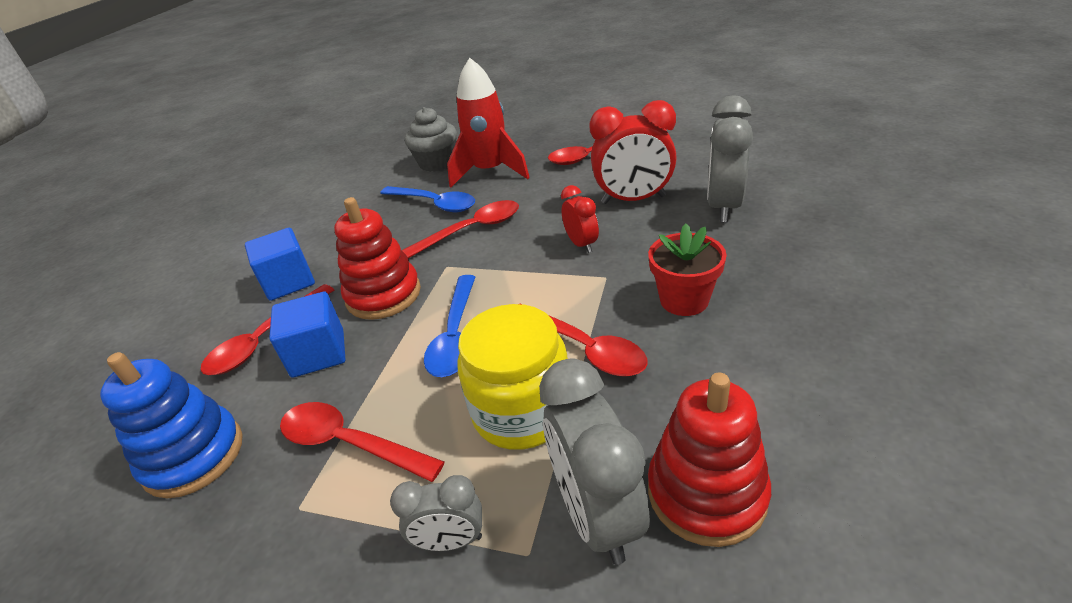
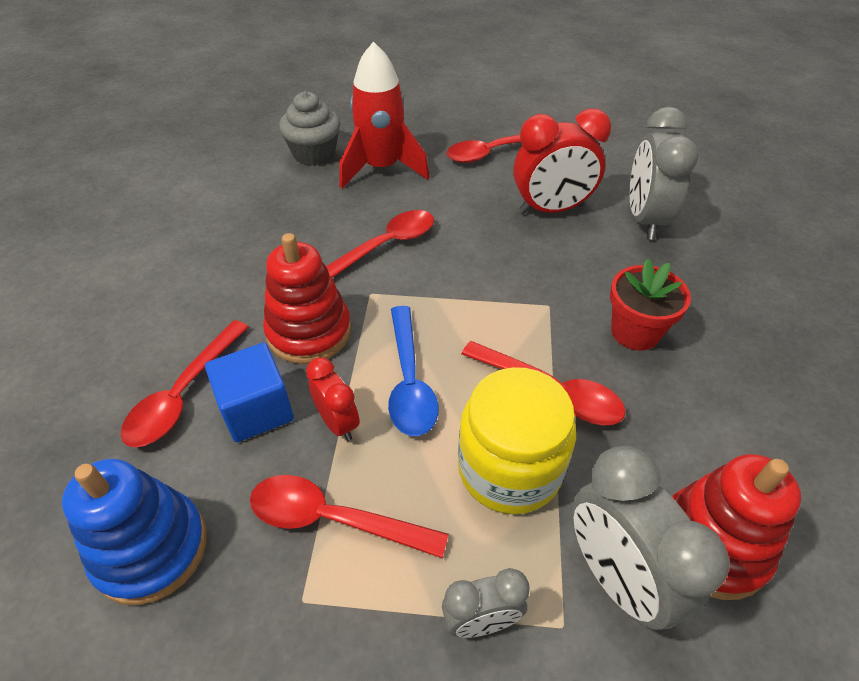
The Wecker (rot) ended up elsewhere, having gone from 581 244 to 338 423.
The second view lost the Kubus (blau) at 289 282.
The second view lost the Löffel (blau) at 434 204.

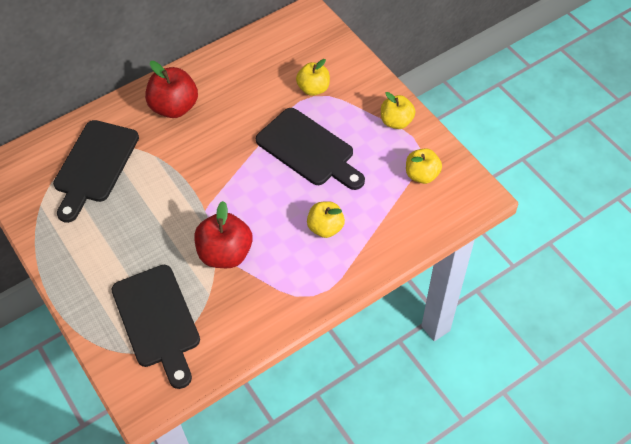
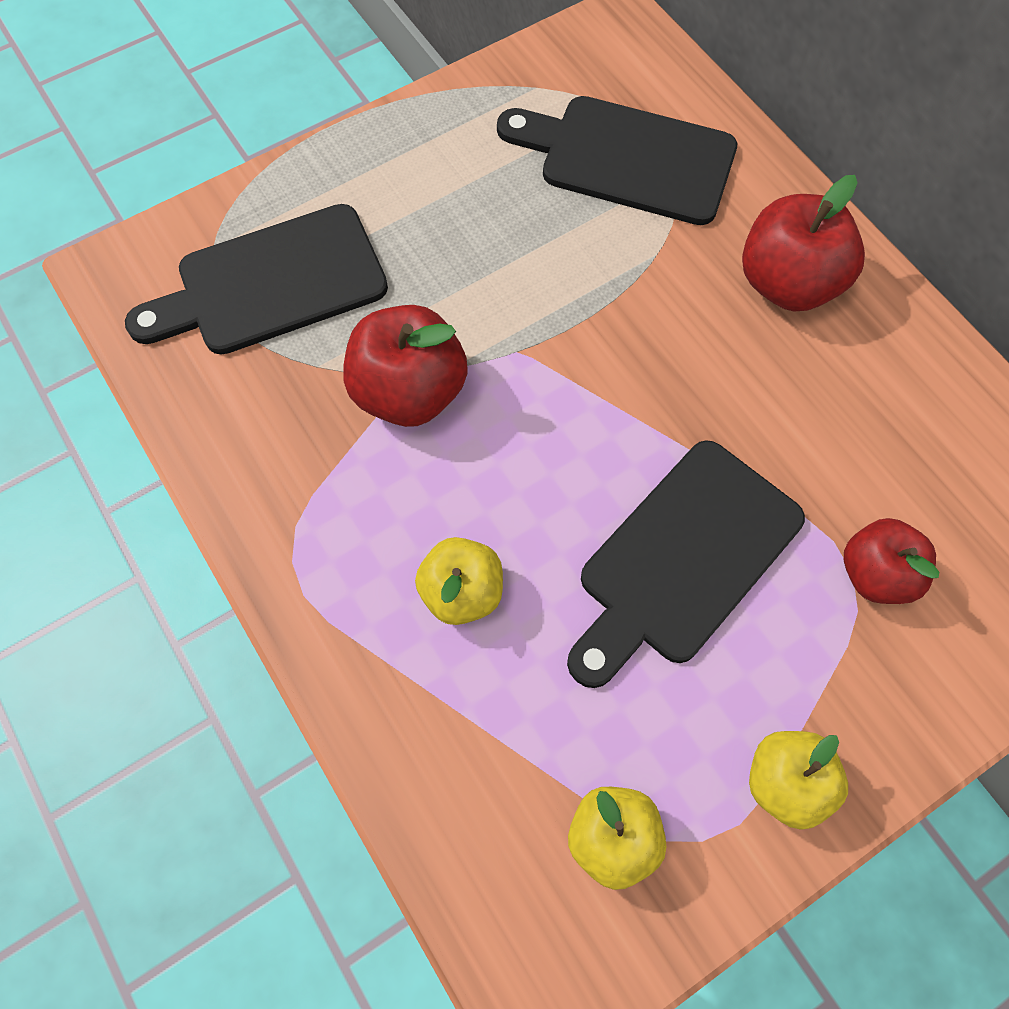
What was the Apfel (gelb) at 313 89 turned into the Apfel (rot) at 875 574.

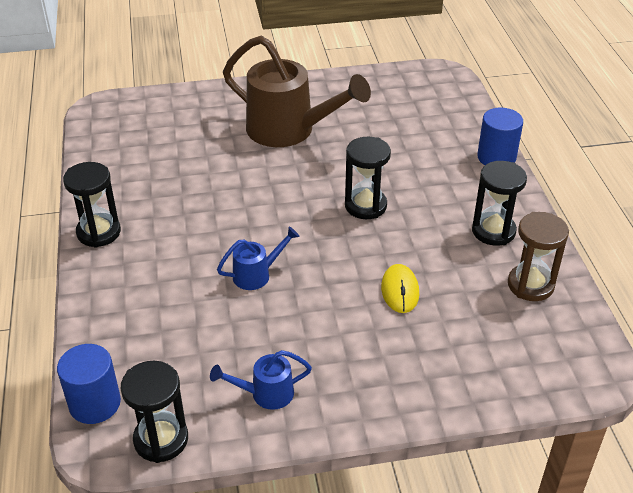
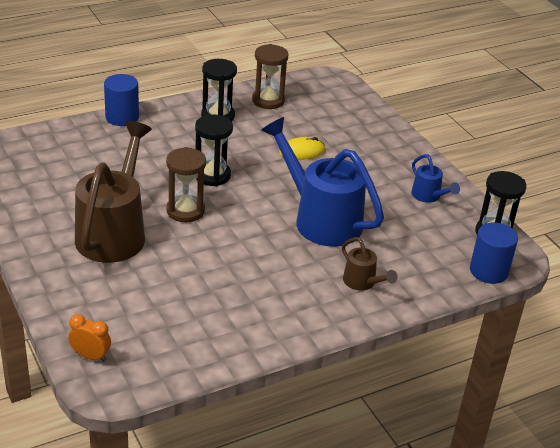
The second view gained the Wecker (orange) at 90 356.
The second view gained the Sanduhr (braun) at 185 211.
The size of the Gießkanne (blau) at 257 274 changed by a factor of 2.19.
The second view gained the Gießkanne (braun) at 362 283.
The second view lost the Sanduhr (schwarz) at 99 232.

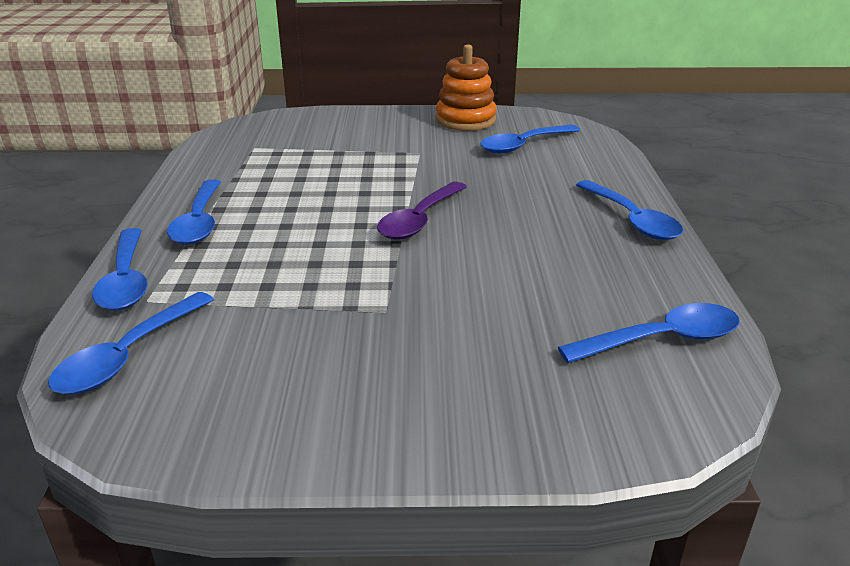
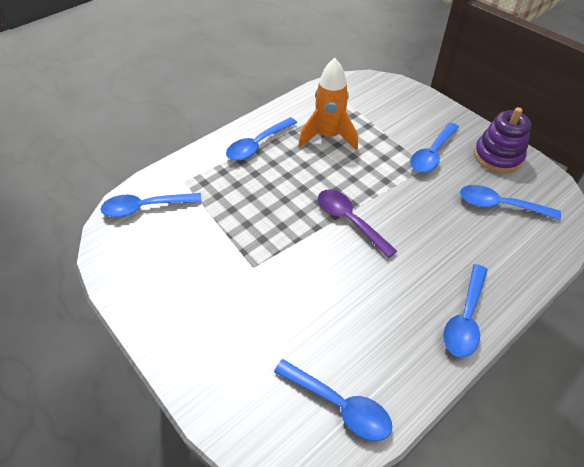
The second view gained the Rakete (orange) at 328 137.
The Löffel (lila) at 419 220 ended up facing another way, 60 degrees clockwise from before.
The Löffel (blau) ended up elsewhere, having gone from 126 280 to 432 154.
What was the Stapelspielzeug (orange) at 465 120 turned into the Stapelspielzeug (lila) at 497 156.

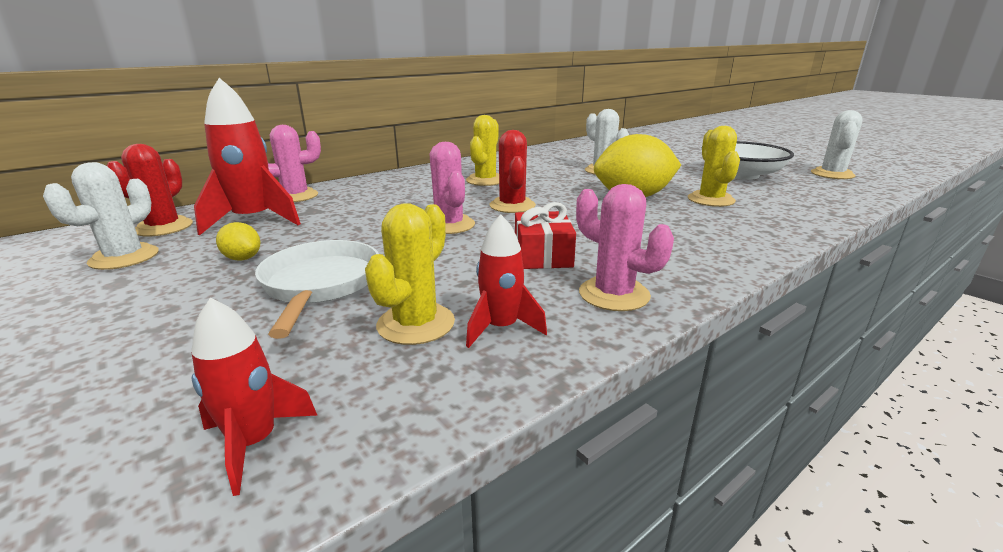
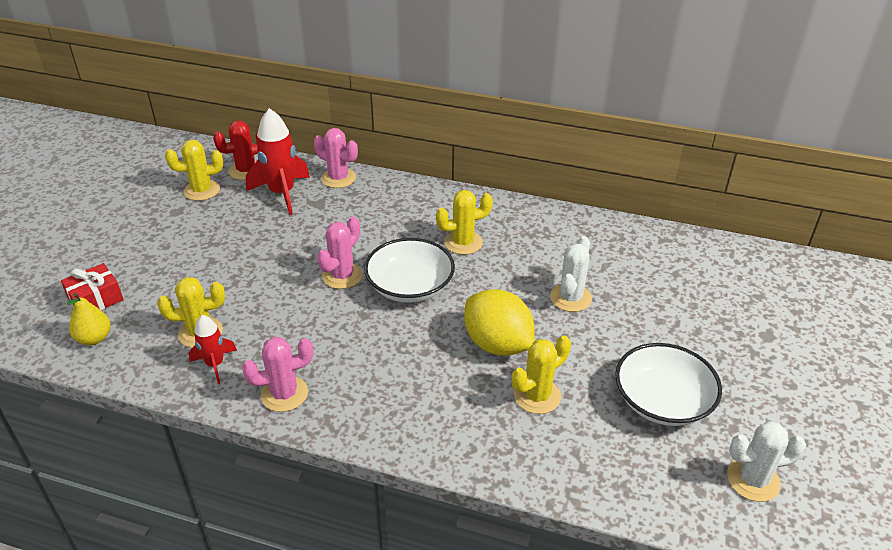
The Geschenk (rot) ended up elsewhere, having gone from 542 255 to 96 299.
Where the Rakete (rot) stood at 254 442, the Birne (gelb) came to stand at 94 338.
What was the Kaktus (weiß) at 124 257 turned into the Kaktus (gelb) at 202 190.
The Kaktus (rosa) at 614 294 ended up facing another way, 60 degrees clockwise from before.
Where the Kaktus (rot) stood at 512 206, the Schüssel (weiß) came to stand at 410 286.
The second view lost the Zitrone (gelb) at 243 258.
The second view lost the Pfanne (weiß) at 320 285.

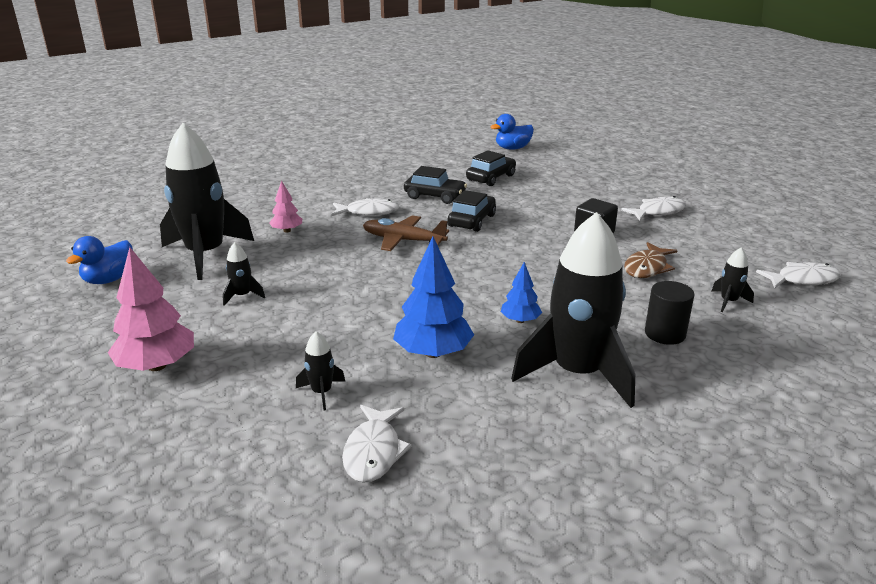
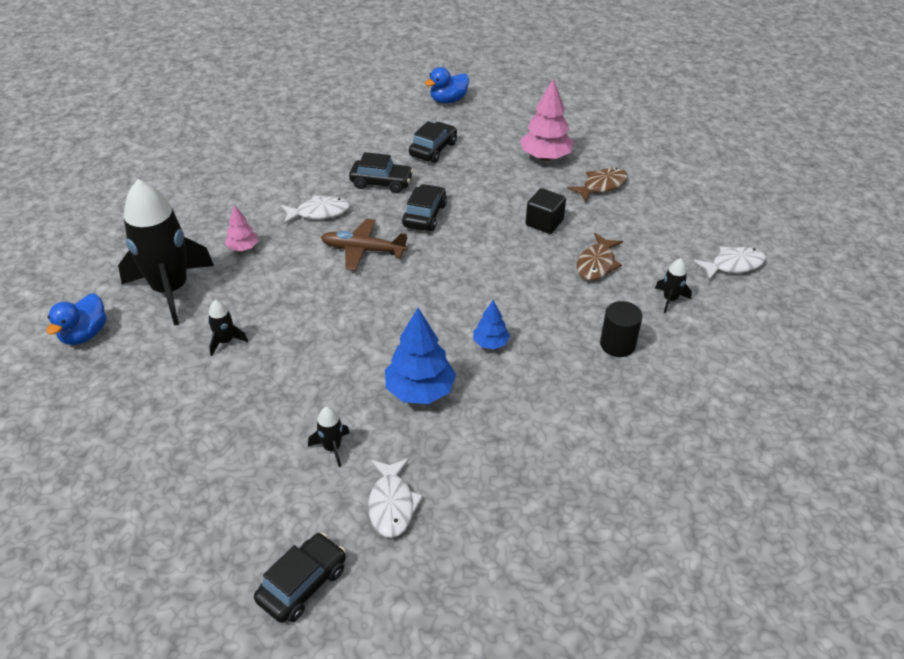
The second view gained the Auto (schwarz) at 302 584.
The Baum (rosa) ended up elsewhere, having gone from 157 366 to 545 157.
What was the Fisch (weiß) at 658 212 turned into the Fisch (braun) at 601 186.
The second view lost the Rakete (schwarz) at 577 373.

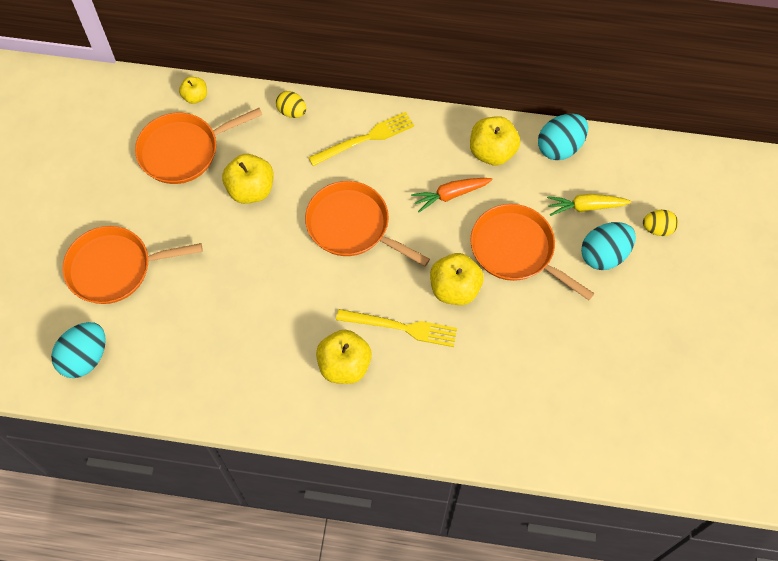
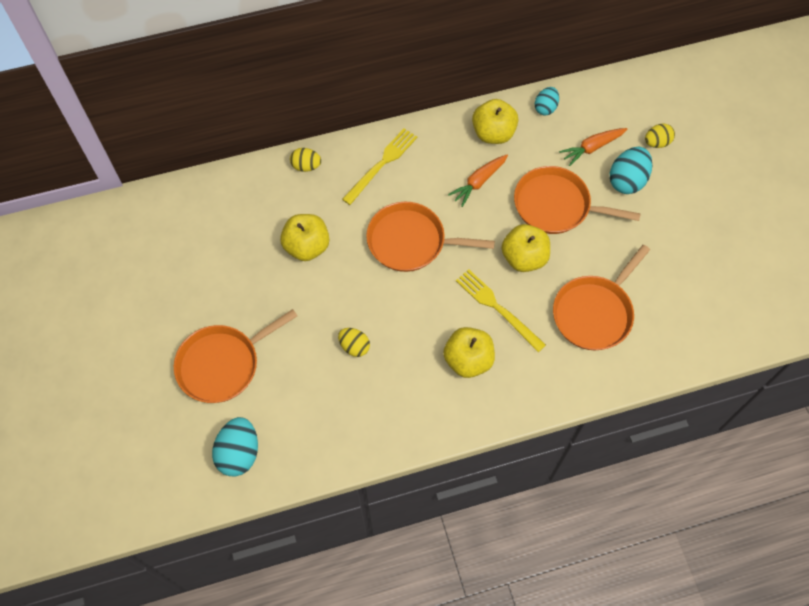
The second view gained the Ei (gelb) at 354 346.
The Gabel (gelb) at 401 327 ended up facing another way, 120 degrees counterclockwise from before.
The size of the Ei (türkis) at 560 147 changed by a factor of 0.62.
The Pfanne (orange) ended up elsewhere, having gone from 183 151 to 594 313.
What was the Karotte (gelb) at 586 207 turned into the Karotte (orange) at 592 148.
The second view lost the Apfel (gelb) at 195 97.

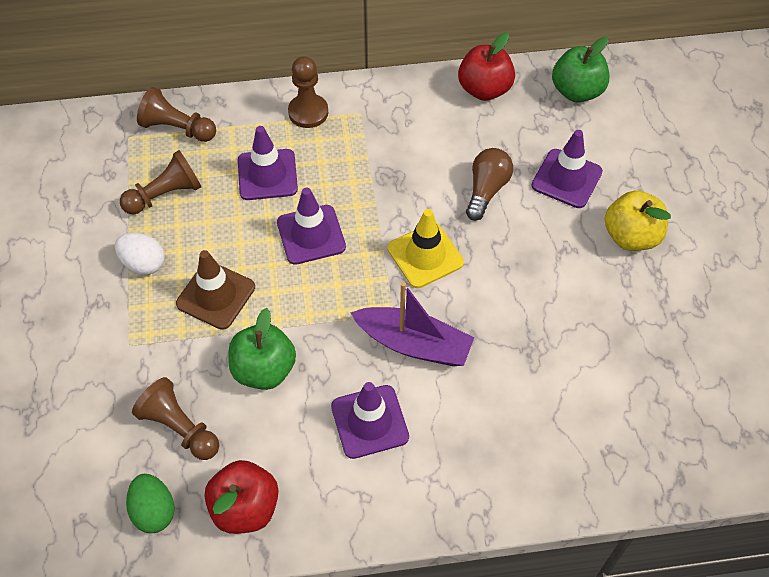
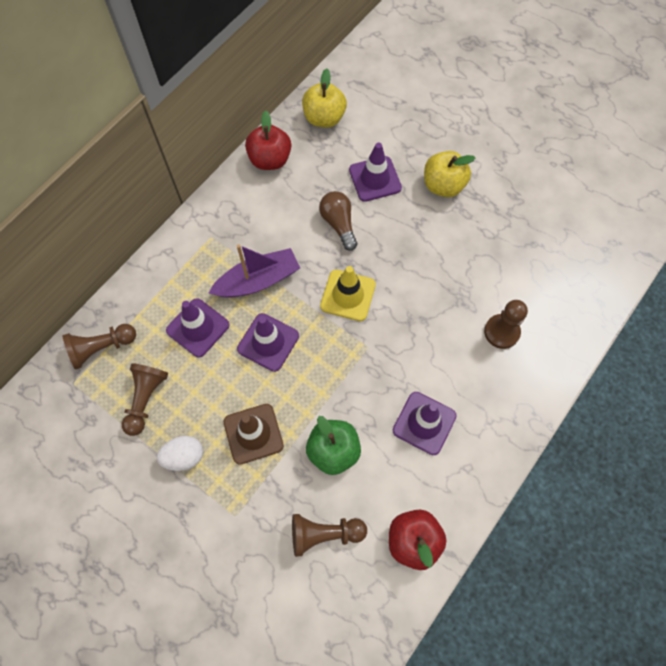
The Boot (lila) ended up elsewhere, having gone from 413 344 to 258 281.
What was the Apfel (grün) at 577 91 turned into the Apfel (gelb) at 324 118.
The Bauer (braun) ended up elsewhere, having gone from 308 112 to 501 332.
The second view lost the Ei (grün) at 154 511.

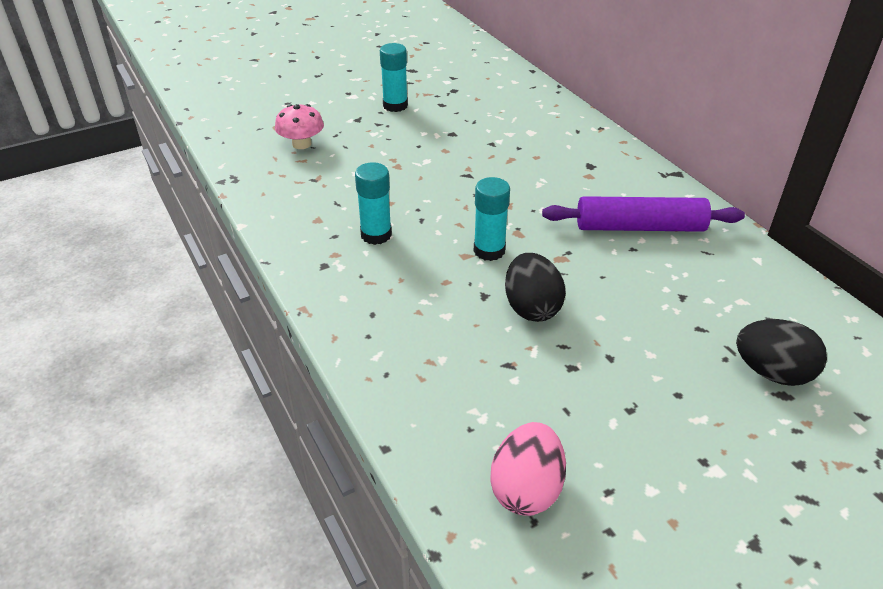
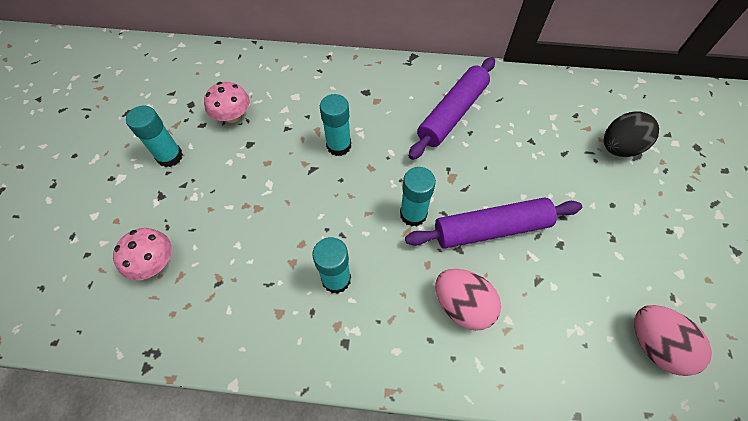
The second view gained the Pilz (rosa) at 232 116.
The second view gained the Klebestift (türkis) at 339 146.
Where the Ei (schwarz) stood at 531 308, the Nudelholz (lila) came to stand at 491 229.
The second view gained the Ei (rosa) at 462 305.

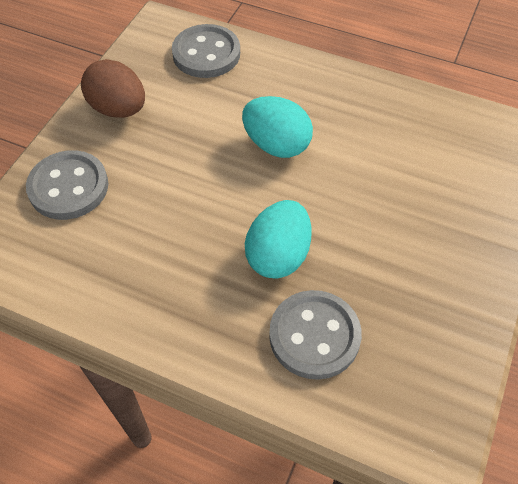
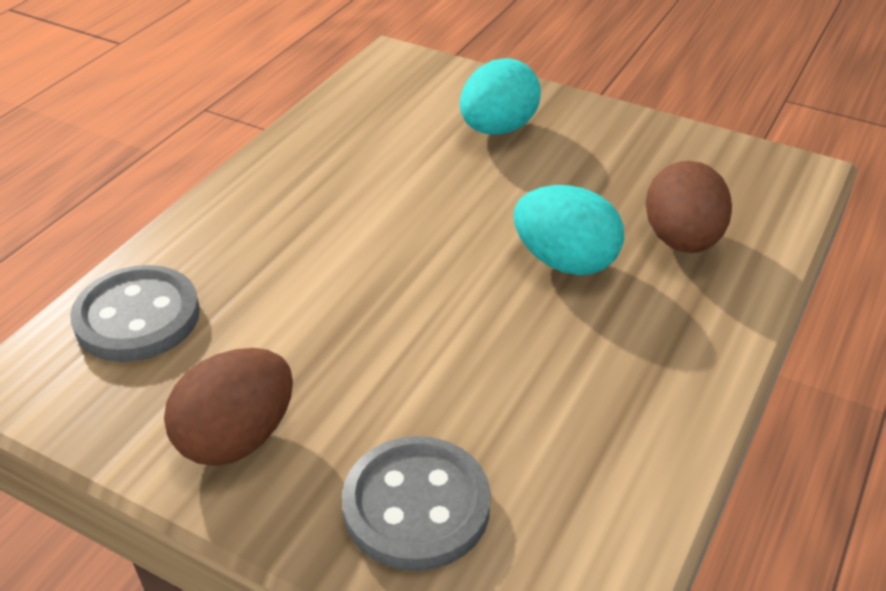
The Ei (türkis) ended up elsewhere, having gone from 276 145 to 498 129.
Where the Knopf (grau) stood at 314 336, the Ei (braun) came to stand at 682 240.

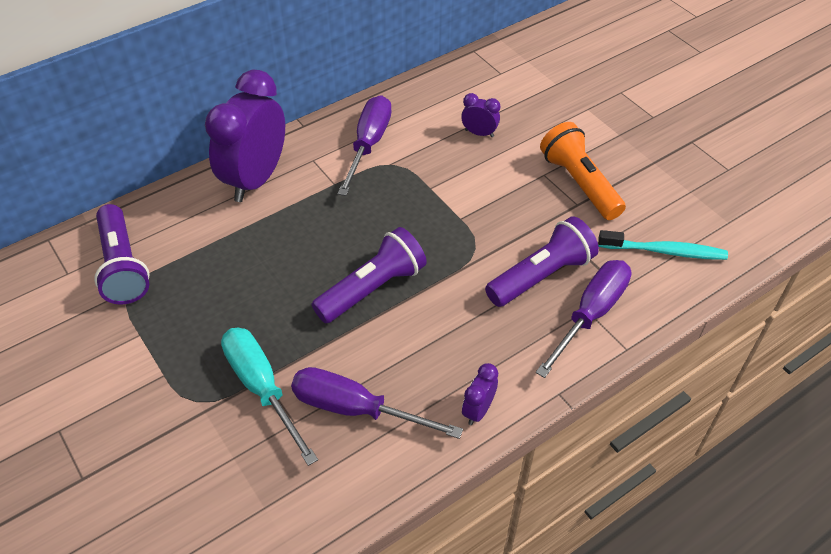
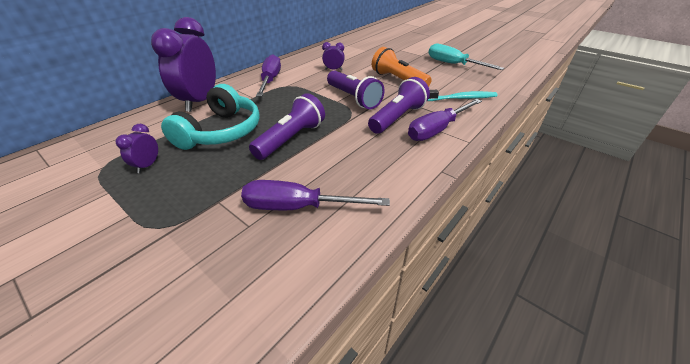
The Wecker (lila) ended up elsewhere, having gone from 478 410 to 148 165.
The second view gained the Kopfhörer (türkis) at 221 132.
The Taschenlampe (lila) ended up elsewhere, having gone from 123 266 to 353 98.
The Schraubenzieher (lila) at 590 314 ended up facing another way, 150 degrees counterclockwise from before.
The Schraubenzieher (türkis) ended up elsewhere, having gone from 262 388 to 453 64.

